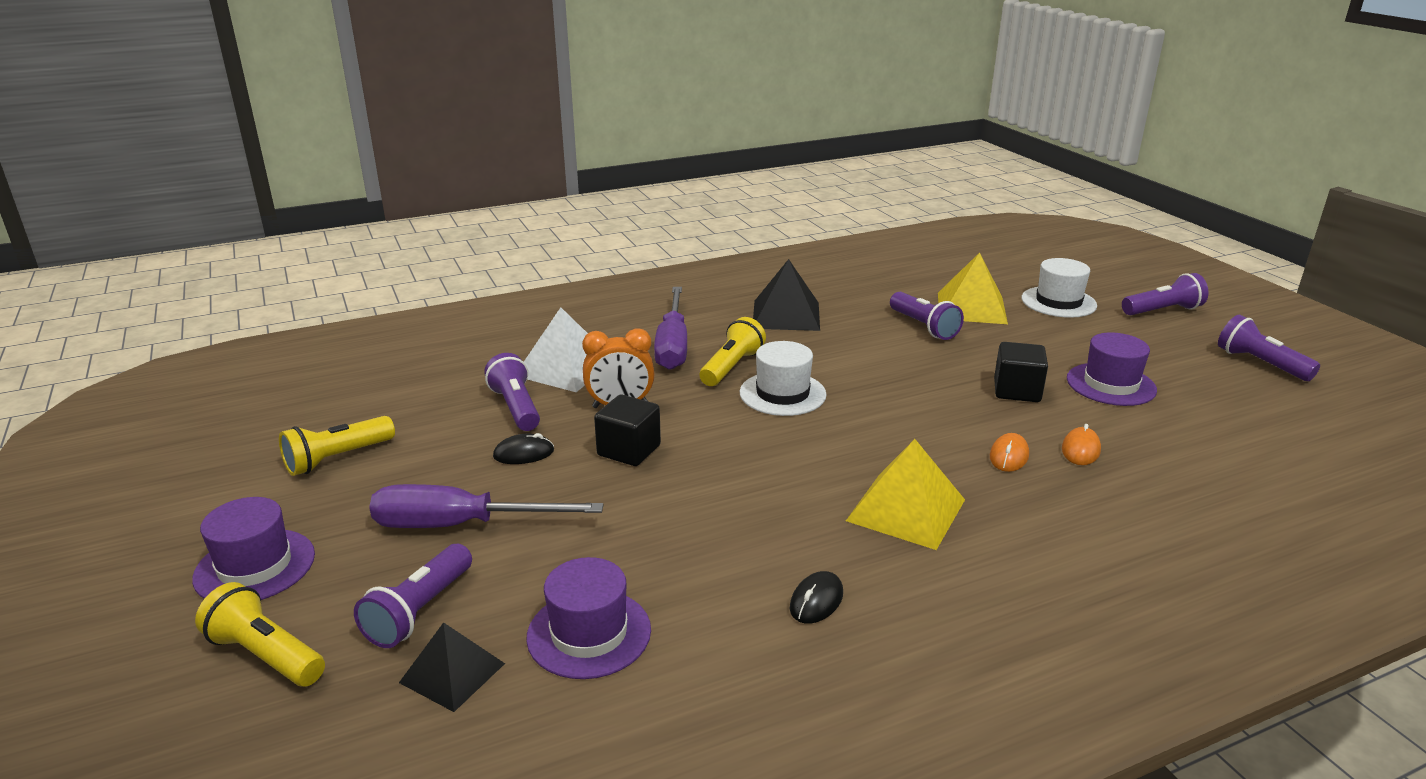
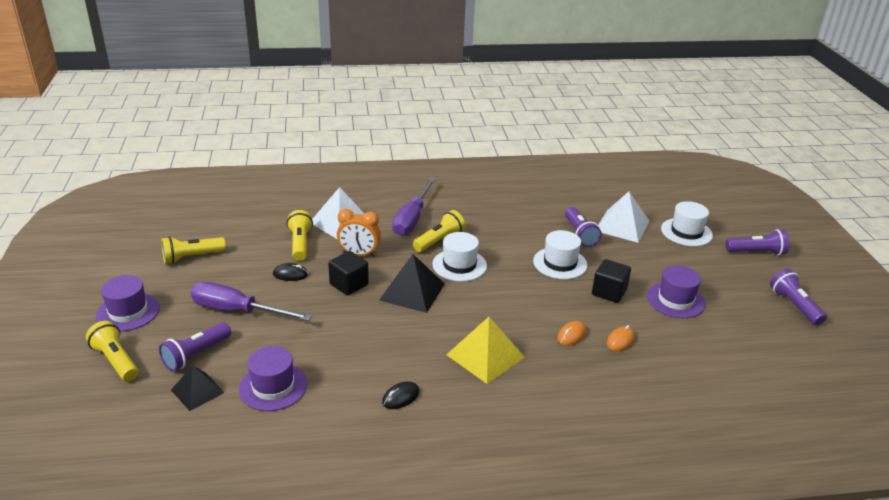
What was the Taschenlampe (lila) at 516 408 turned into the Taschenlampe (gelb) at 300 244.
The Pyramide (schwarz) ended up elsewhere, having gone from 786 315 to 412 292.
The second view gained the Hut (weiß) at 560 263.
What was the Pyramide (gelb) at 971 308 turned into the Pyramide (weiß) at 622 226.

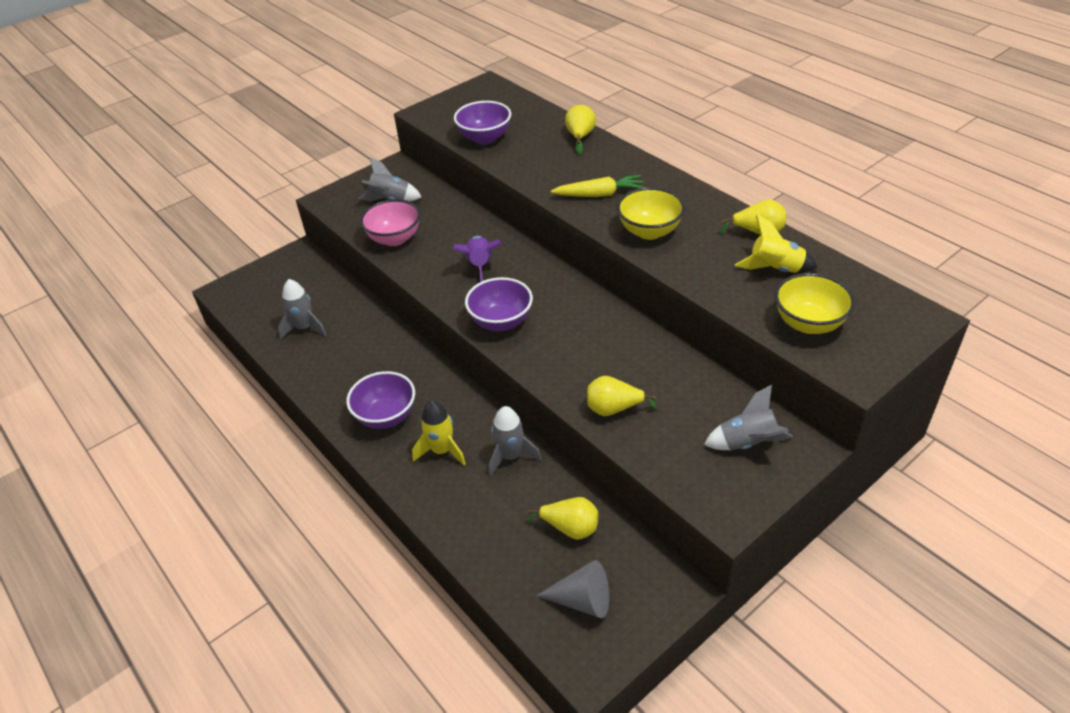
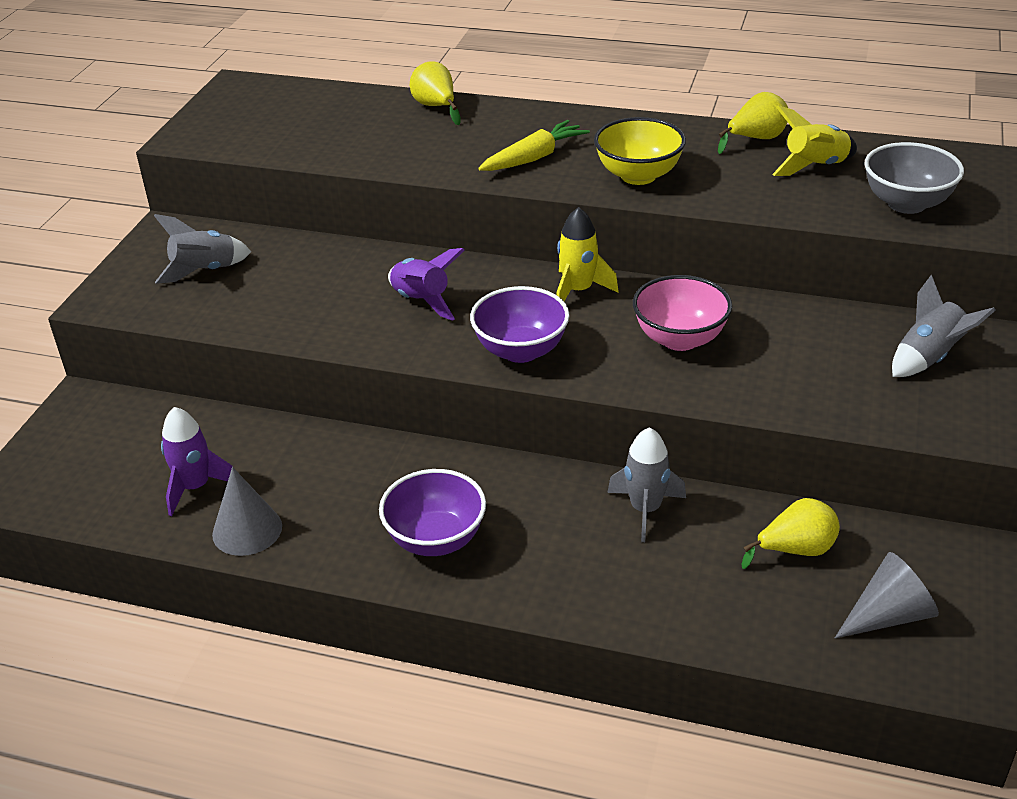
What was the Rakete (grau) at 304 328 turned into the Rakete (lila) at 195 487.
The second view gained the Kegel (grau) at 247 530.
The Rakete (gelb) ended up elsewhere, having gone from 442 450 to 578 291.
The Schüssel (rosa) ended up elsewhere, having gone from 394 239 to 679 339.
What was the Schüssel (gelb) at 808 323 turned into the Schüssel (grau) at 906 203.
The second view lost the Schüssel (lila) at 485 138.
The second view lost the Birne (gelb) at 613 409.

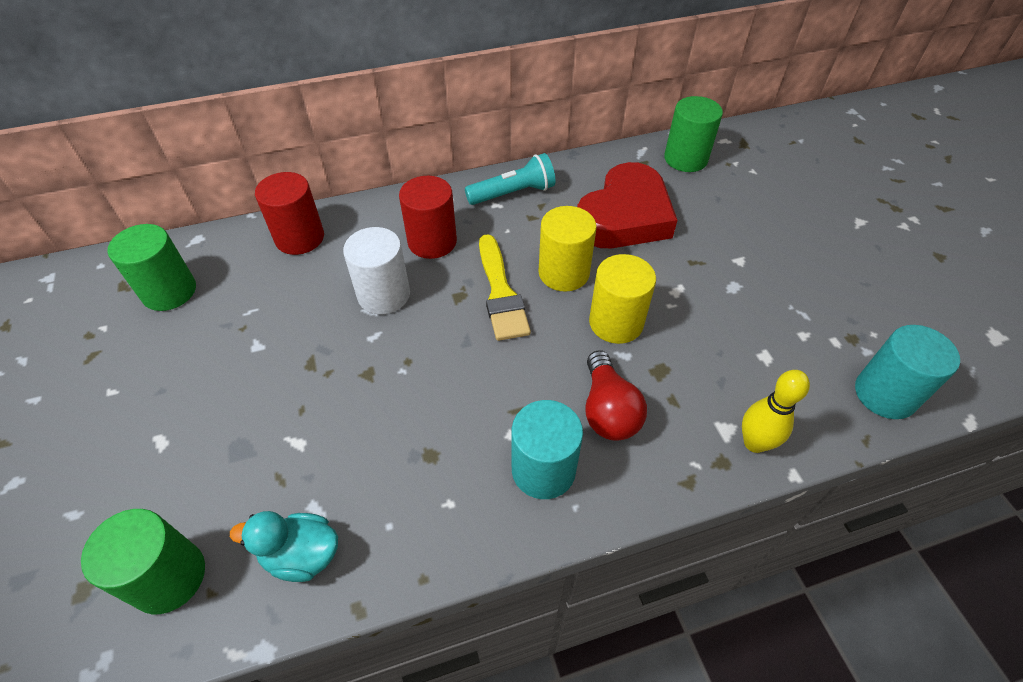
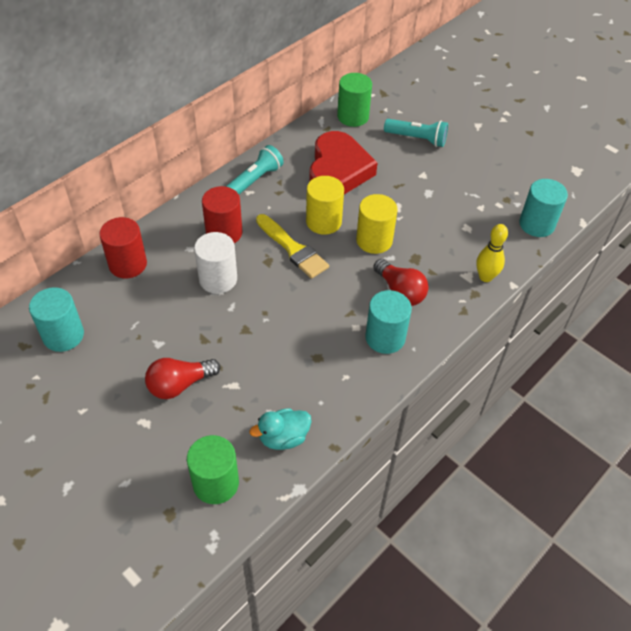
What was the Vollzylinder (grün) at 169 291 turned into the Vollzylinder (türkis) at 63 335.
The second view gained the Glühbirne (rot) at 179 385.
The second view gained the Taschenlampe (türkis) at 417 139.

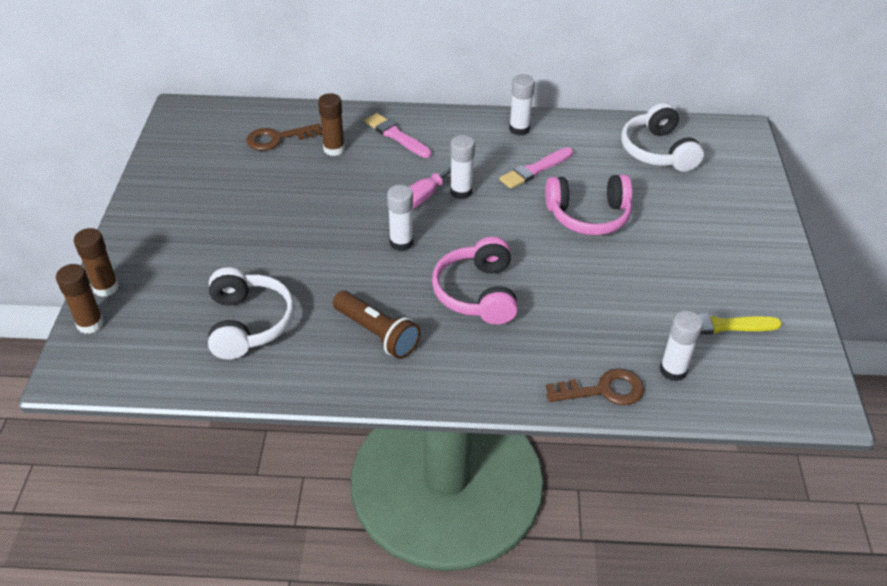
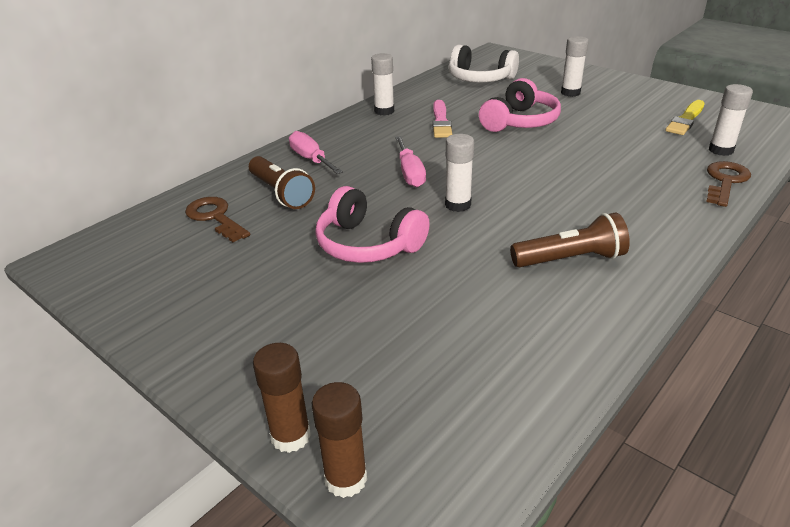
The Schlüssel (braun) at 277 138 ended up facing another way, 120 degrees clockwise from before.
Where the Klebestift (braun) stood at 334 149, the Taschenlampe (braun) came to stand at 281 193.
Where the Pinsel (rosa) stood at 396 136, the Schraubenzieher (rosa) came to stand at 311 159.
The Kopfhörer (rosa) ended up elsewhere, having gone from 477 293 to 368 244.
The Klebestift (weiß) ended up elsewhere, having gone from 461 192 to 570 93.
The second view lost the Kopfhörer (weiß) at 249 323.

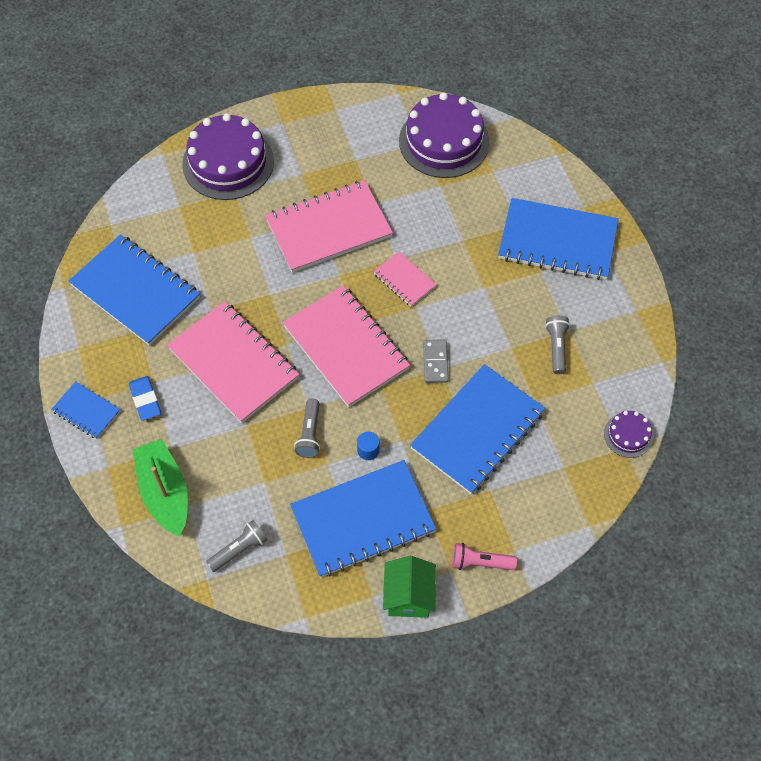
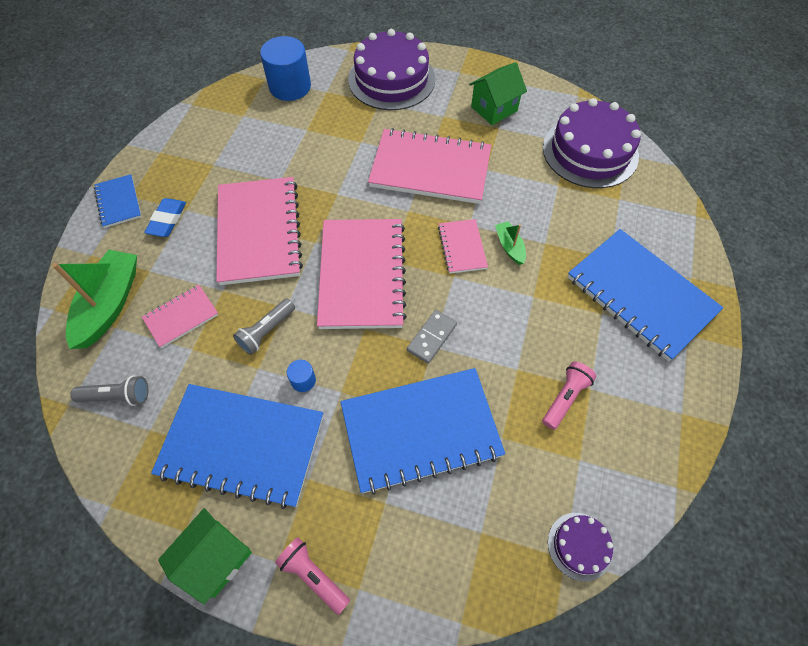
The second view gained the Notizbuch (rosa) at 181 317.
The second view gained the Vollzylinder (blau) at 290 86.
The second view gained the Haus (grün) at 494 109.
The second view gained the Boot (grün) at 509 246.
What was the Taschenlampe (grau) at 556 347 turned into the Taschenlampe (rosa) at 565 398.
The second view lost the Notizbuch (blau) at 135 292.

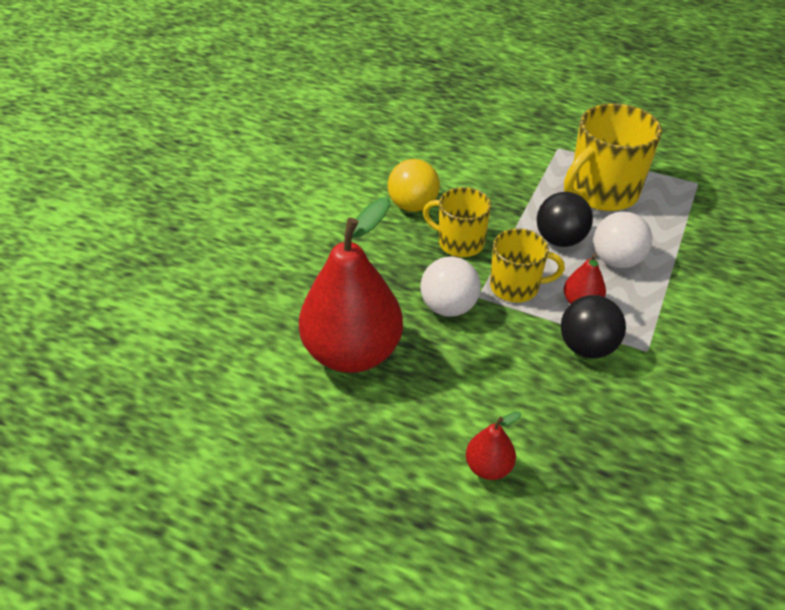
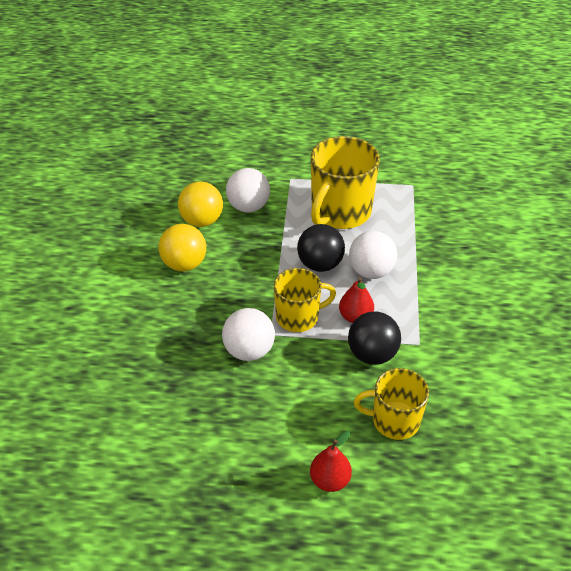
The second view gained the Ball (gelb) at 202 221.
The second view gained the Ball (weiß) at 248 207.
The Tasse (gelb) ended up elsewhere, having gone from 459 243 to 394 420.
The second view lost the Birne (rot) at 352 352.

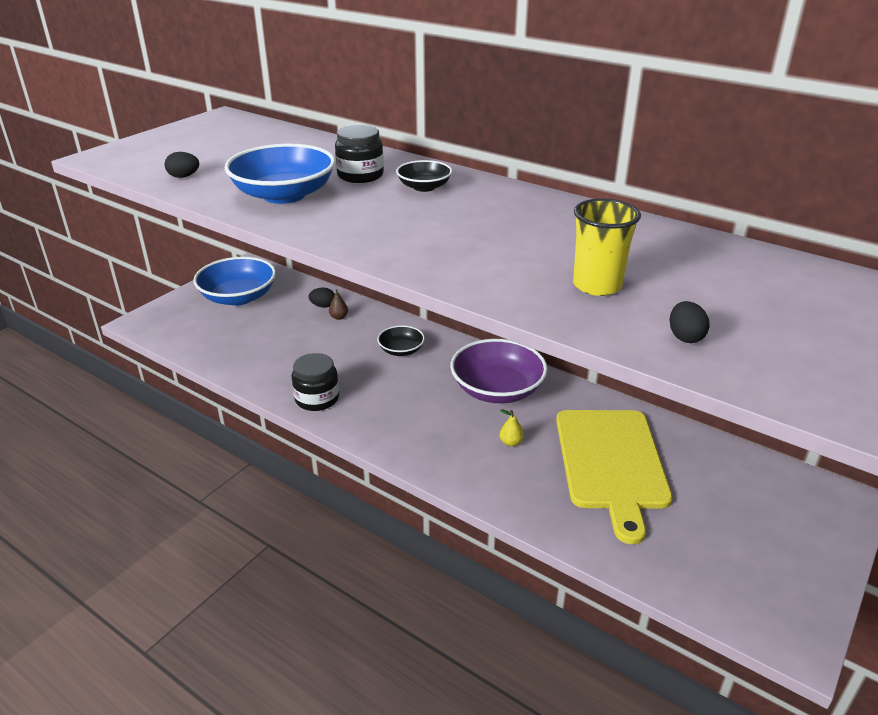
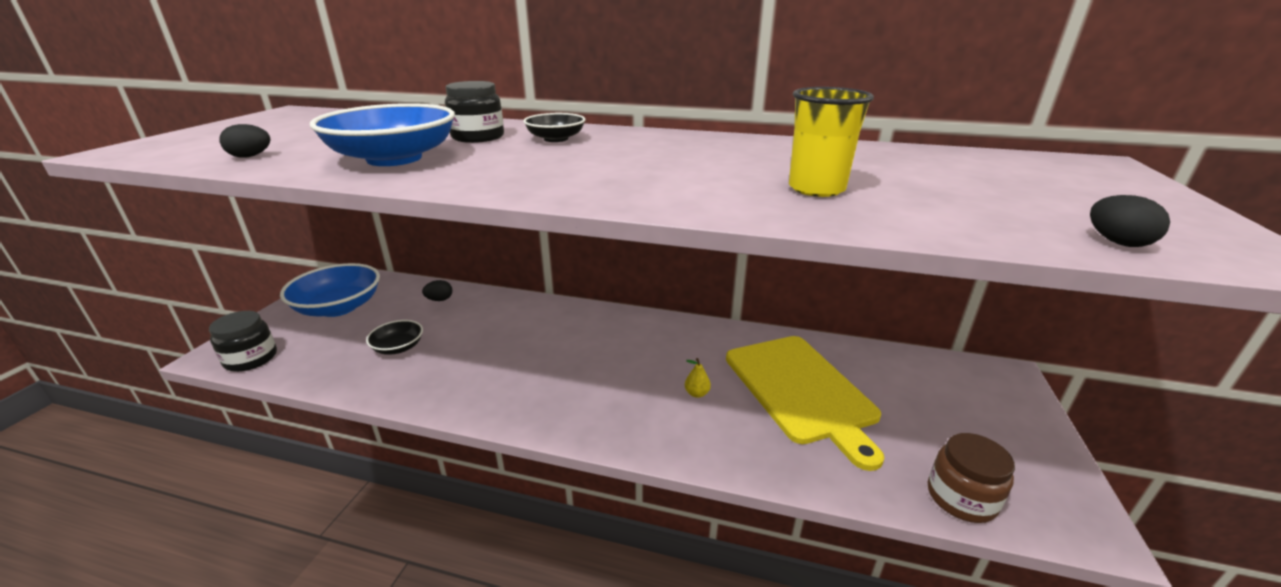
The Einmachglas (schwarz) ended up elsewhere, having gone from 317 399 to 251 359.
The Schüssel (schwarz) ended up elsewhere, having gone from 401 350 to 398 347.
The second view gained the Einmachglas (braun) at 961 498.
The Ei (schwarz) ended up elsewhere, having gone from 685 337 to 1117 242.
The second view lost the Birne (braun) at 339 317.
The second view lost the Schüssel (lila) at 497 389.

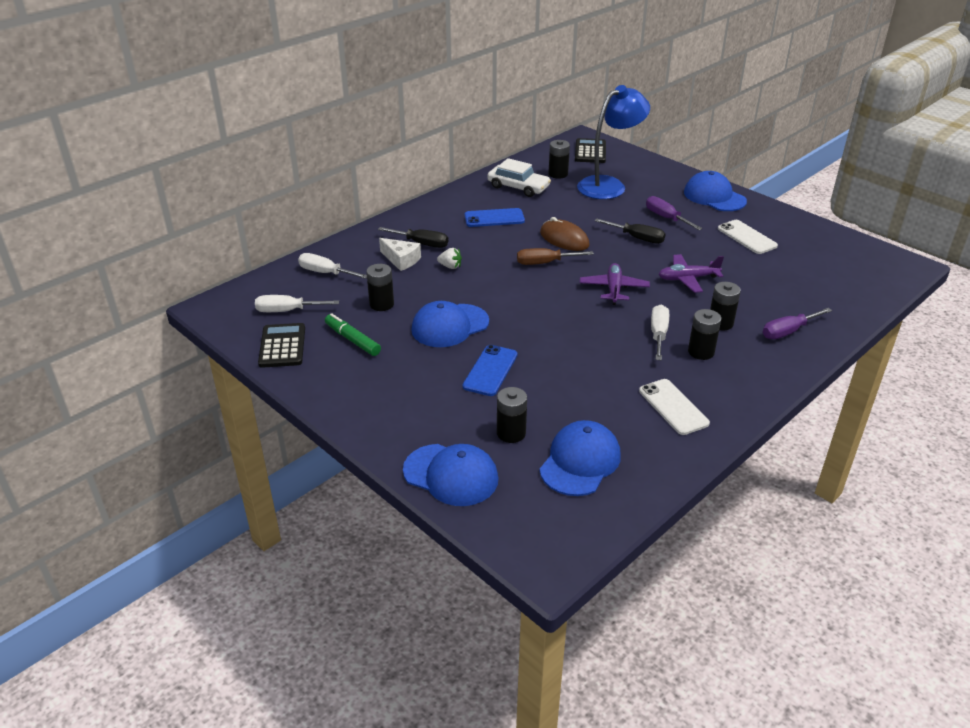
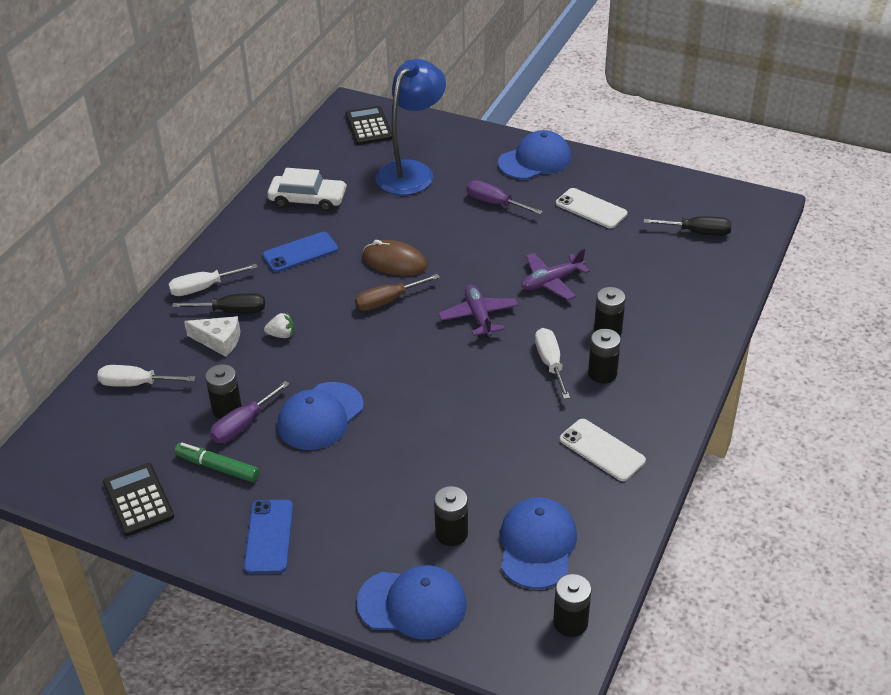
The Schraubenzieher (weiß) ended up elsewhere, having gone from 287 311 to 203 288.
The Schraubenzieher (lila) ended up elsewhere, having gone from 788 332 to 243 425.
The Handy (blau) ended up elsewhere, having gone from 490 370 to 269 536.
The Kappe (blau) at 714 197 ended up facing another way, 120 degrees clockwise from before.
The Batterie (schwarz) ended up elsewhere, having gone from 558 174 to 570 622.
The Schraubenzieher (schwarz) ended up elsewhere, having gone from 637 238 to 697 232.

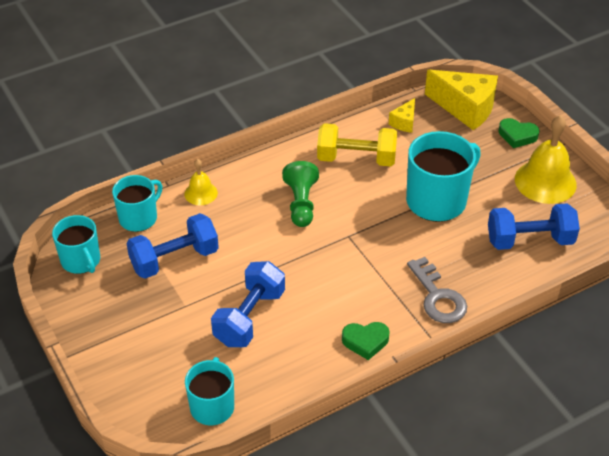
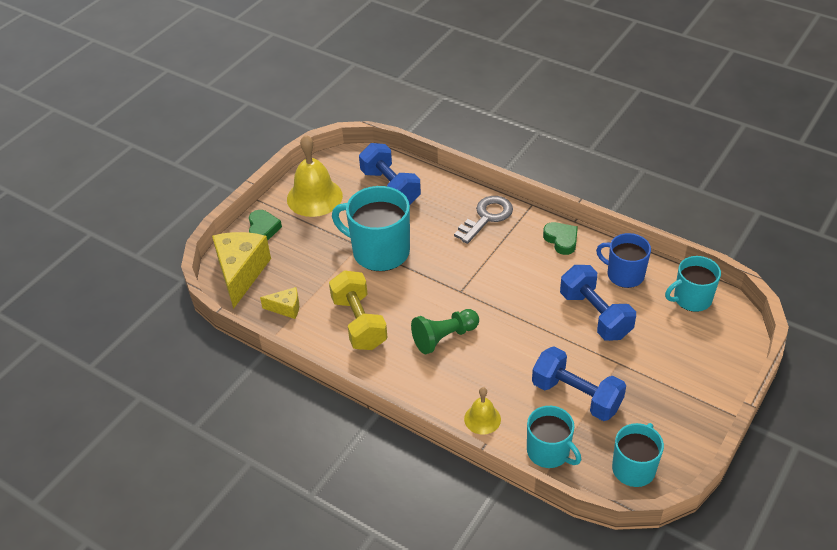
The Tasse (türkis) at 139 218 ended up facing another way, 150 degrees counterclockwise from before.
The Hantel (blau) at 249 317 ended up facing another way, 60 degrees clockwise from before.
The second view gained the Tasse (blau) at 624 274.

